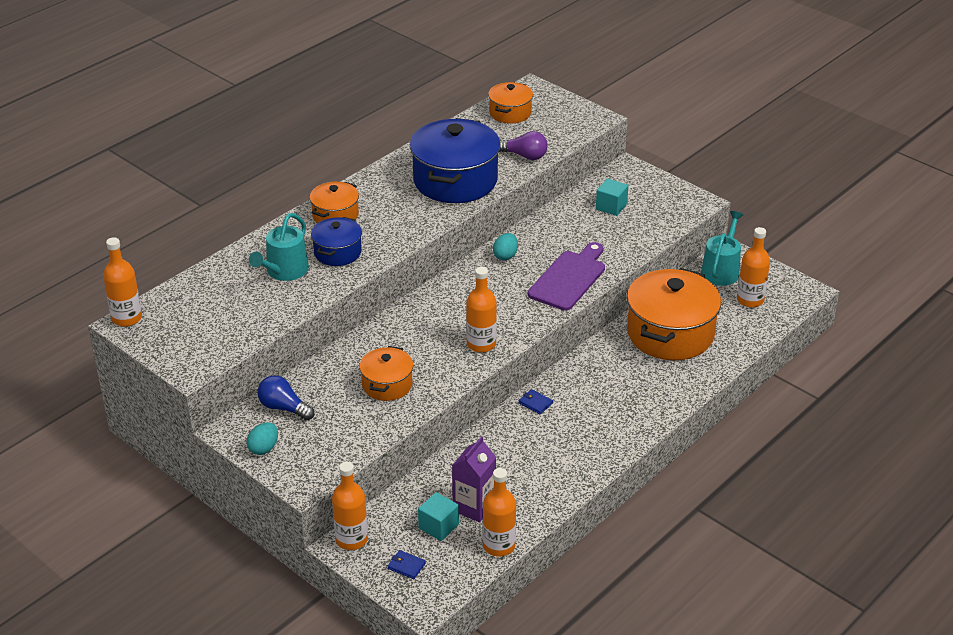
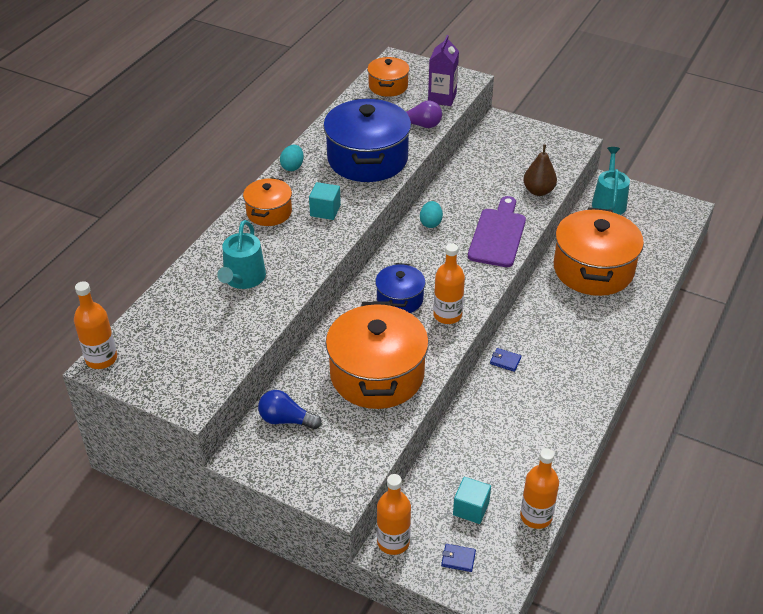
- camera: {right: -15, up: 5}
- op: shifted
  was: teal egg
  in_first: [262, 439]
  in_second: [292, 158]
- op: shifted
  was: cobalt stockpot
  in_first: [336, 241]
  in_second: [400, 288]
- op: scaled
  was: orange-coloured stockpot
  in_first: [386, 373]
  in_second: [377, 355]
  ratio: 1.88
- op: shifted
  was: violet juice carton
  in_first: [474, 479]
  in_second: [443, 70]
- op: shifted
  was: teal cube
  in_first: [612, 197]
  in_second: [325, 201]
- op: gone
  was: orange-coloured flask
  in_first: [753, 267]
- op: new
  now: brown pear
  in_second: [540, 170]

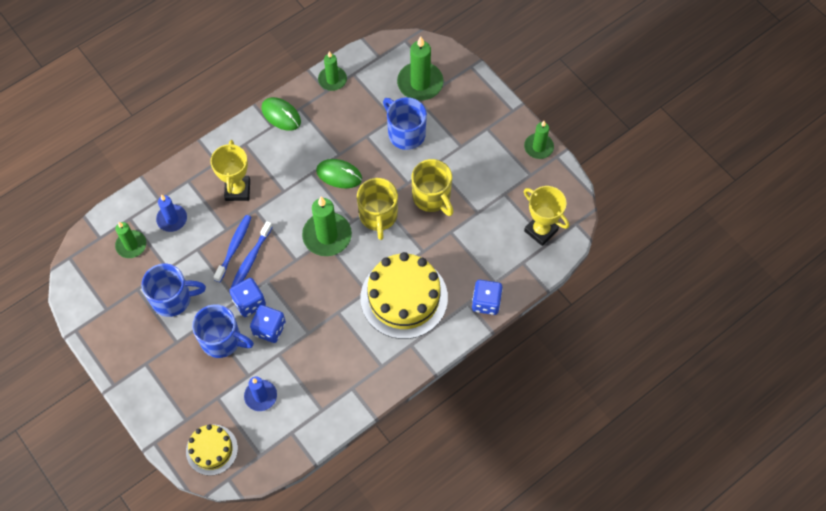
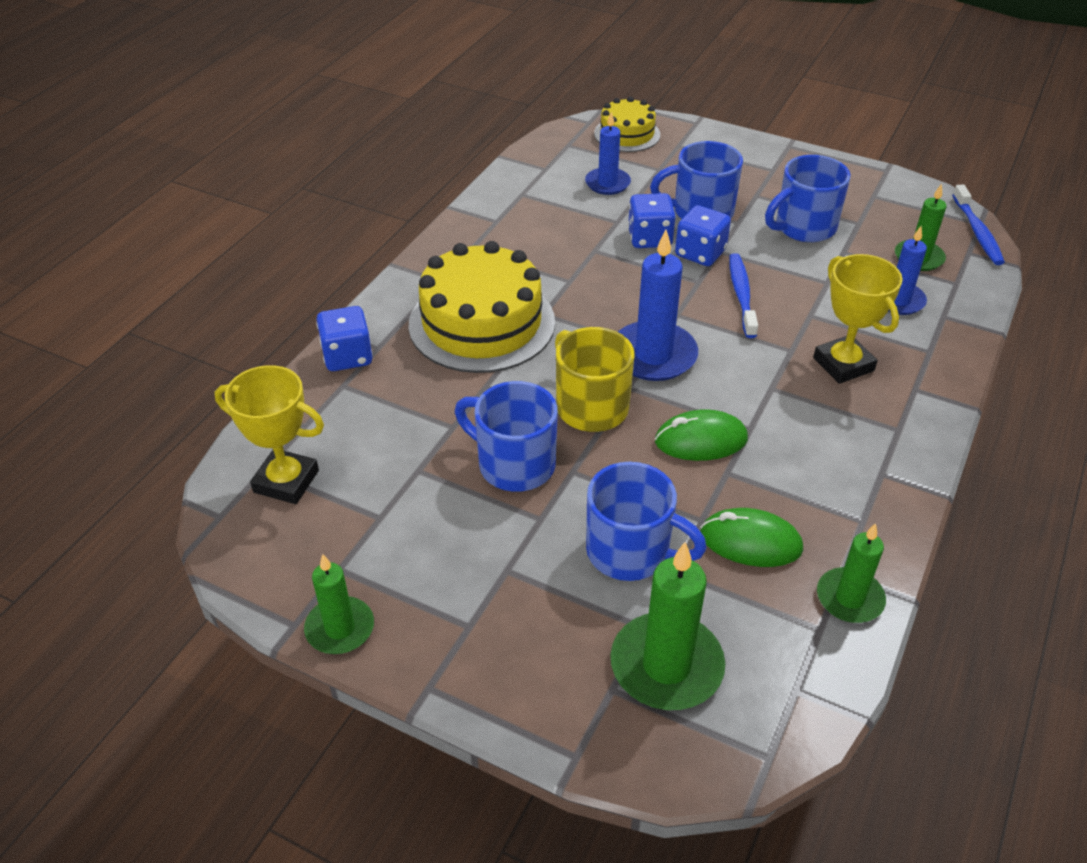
- camera: {right: 155, up: -20}
- op: shifted
  was: cobalt dental brush
  in_first: [232, 248]
  in_second: [978, 225]
- op: shifted
  was: emerald computer mouse
  in_first: [281, 114]
  in_second: [751, 537]
- op: repainted
  was: emerald wax candle
  now: cobalt wax candle
  in_first: [327, 226]
  in_second: [658, 305]
- op: repainted
  was: golden coffee mug
  now: cobalt coffee mug
  in_first: [433, 187]
  in_second: [506, 436]

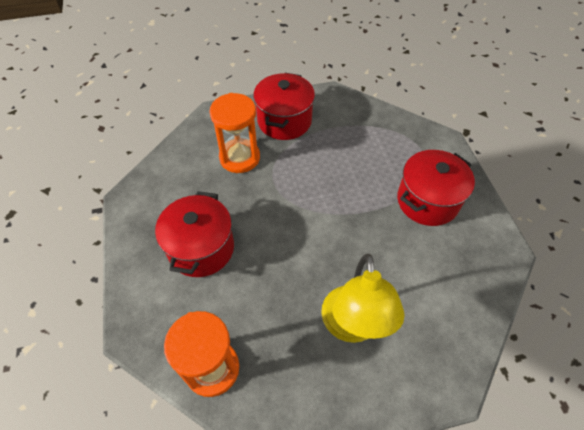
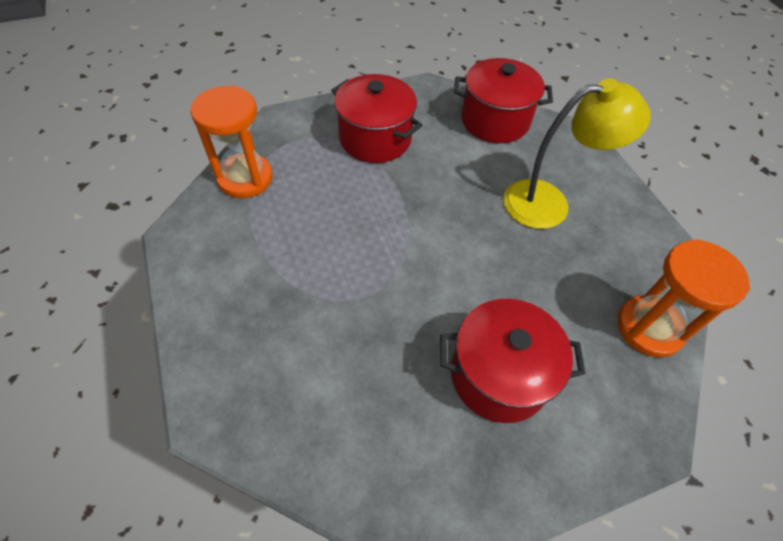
- camera: {right: -100, up: 0}
- op: shifted
  was: orange-coloured hourglass
  in_first: [235, 133]
  in_second: [231, 142]
- op: shifted
  was: crimson stockpot
  in_first: [284, 106]
  in_second: [503, 100]

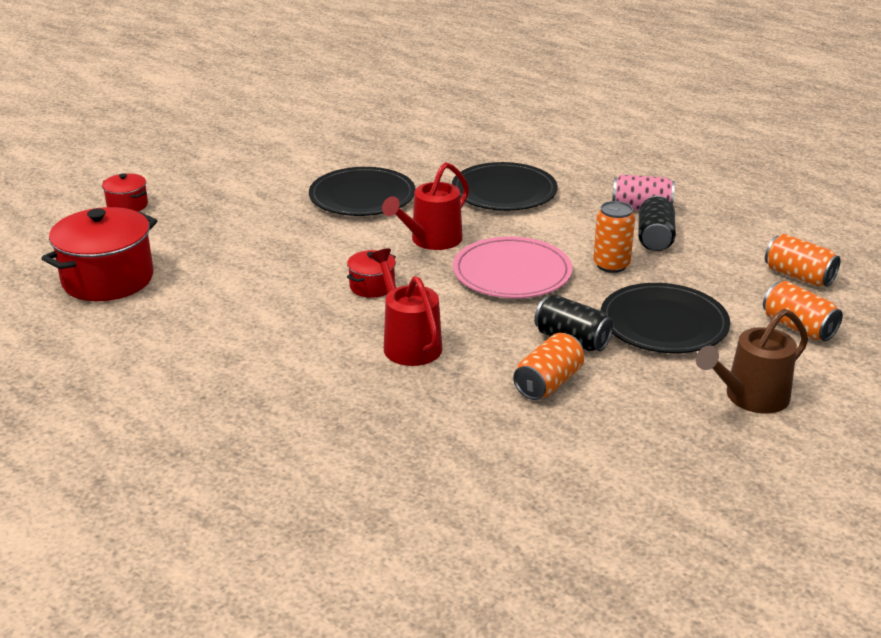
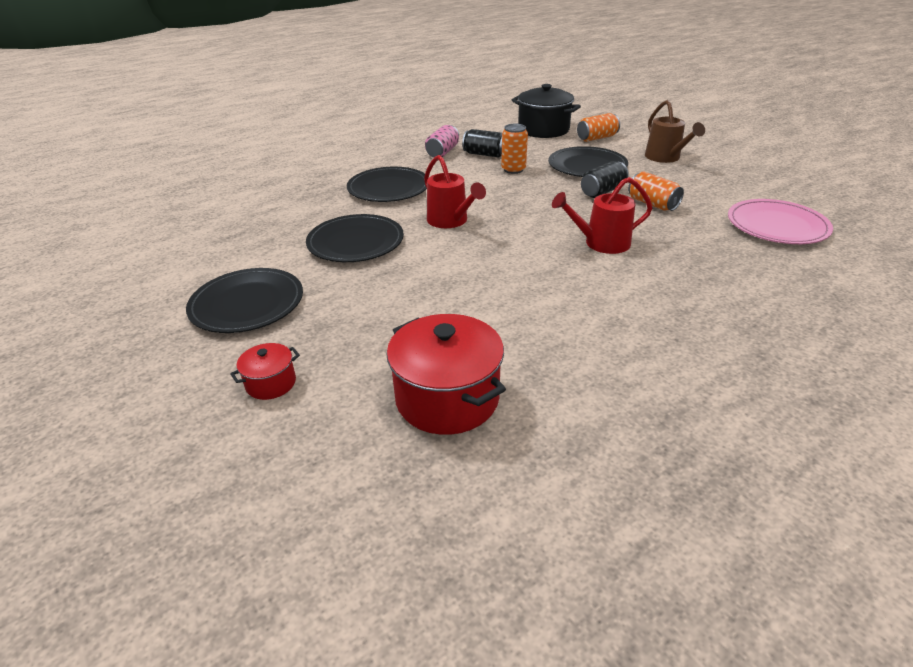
- camera: {right: -75, up: 5}
- op: gone
  was: crimson stockpot
  in_first: [371, 274]
- op: shifted
  was: rose-pink plate
  in_first: [513, 267]
  in_second: [780, 221]
- op: swapped
  was: orange-coloured can
  now: jet-black stockpot
  in_first: [803, 260]
  in_second: [546, 111]
- op: new
  now: jet-black plate
  in_second: [244, 300]

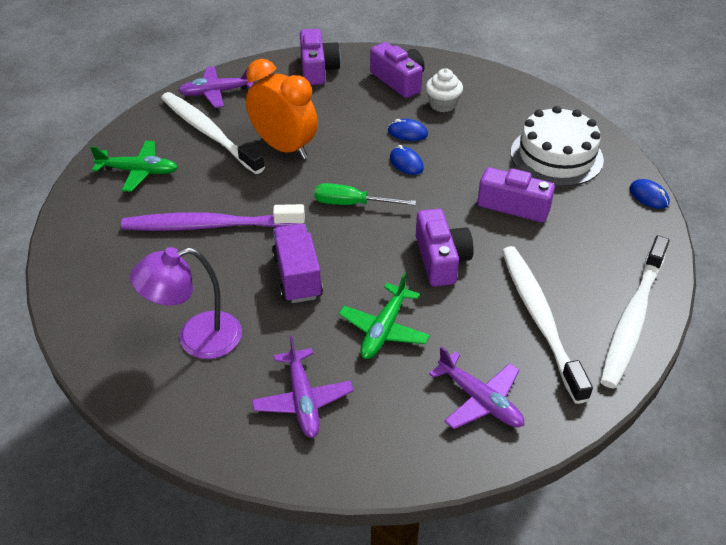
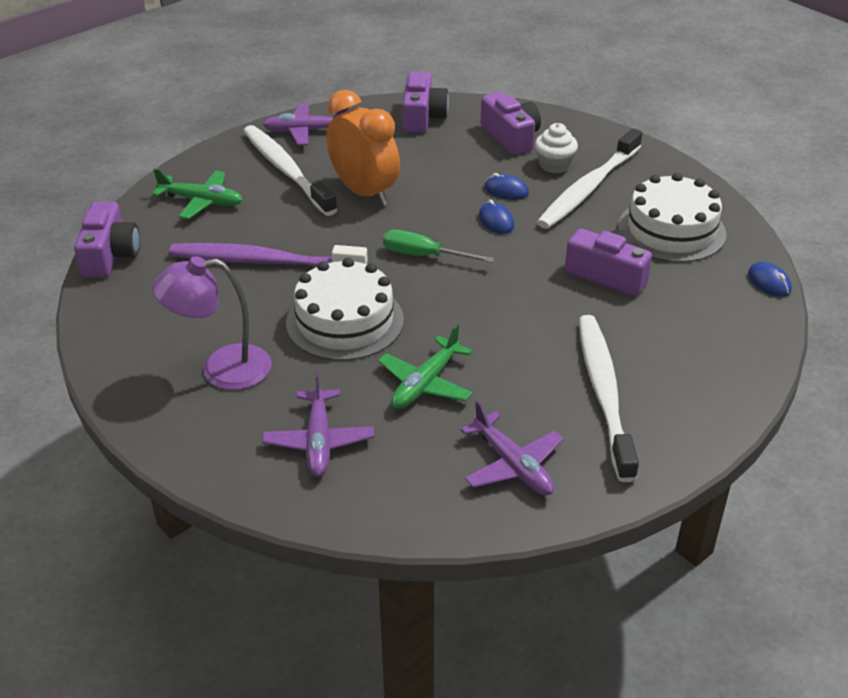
- camera: {right: 10, up: -5}
- op: swapped
  was: violet truck
  now: snow-white gateau
  in_first: [297, 263]
  in_second: [345, 309]
- op: shifted
  was: violet photo camera
  in_first: [445, 248]
  in_second: [107, 239]
- op: shifted
  was: snow-white dental brush
  in_first: [635, 311]
  in_second: [589, 178]

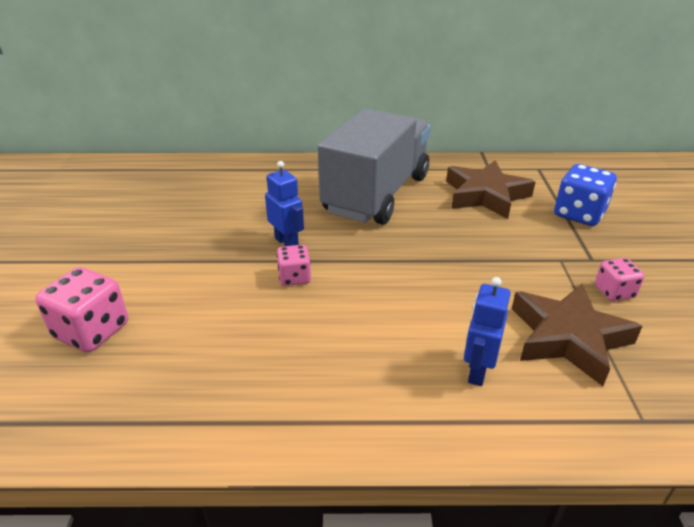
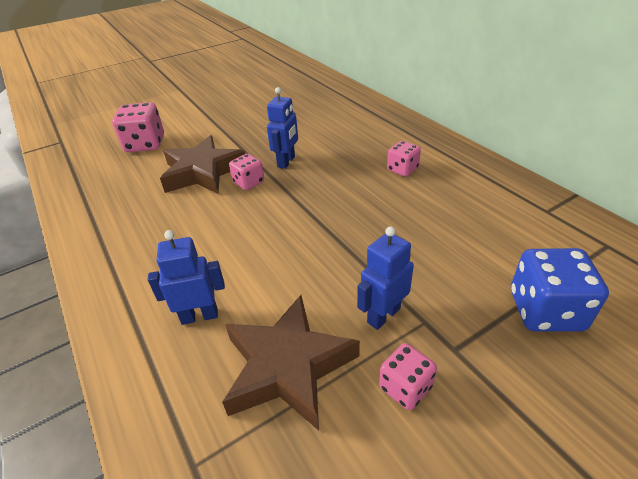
- camera: {right: 60, up: 5}
- op: swapped
  was: gray truck
  now: rose-pink die
  in_first: [374, 167]
  in_second: [404, 159]
- op: shifted
  was: brown star
  in_first: [490, 189]
  in_second: [202, 164]
- op: new
  now: cobalt robot figure
  in_second: [385, 278]

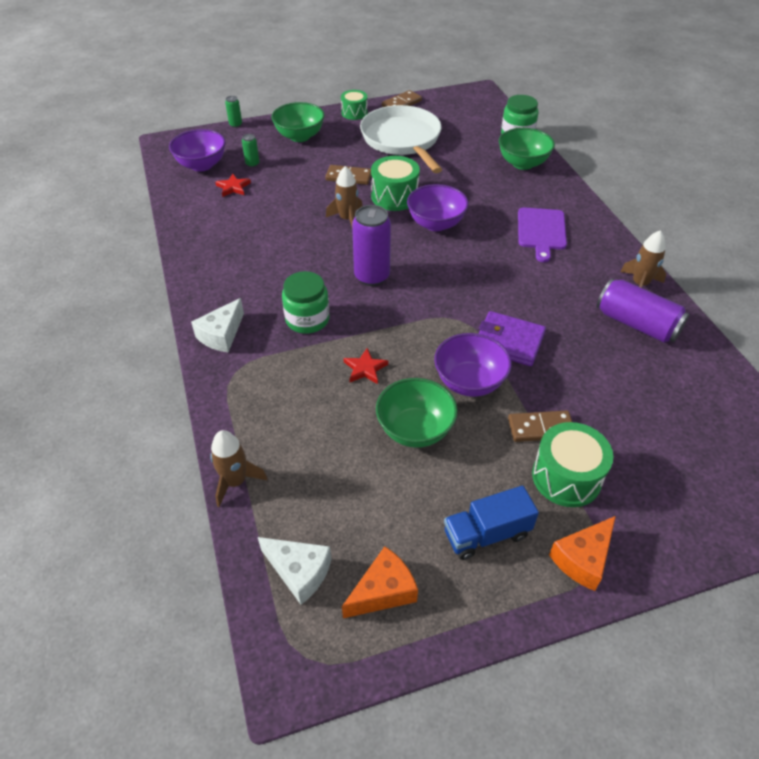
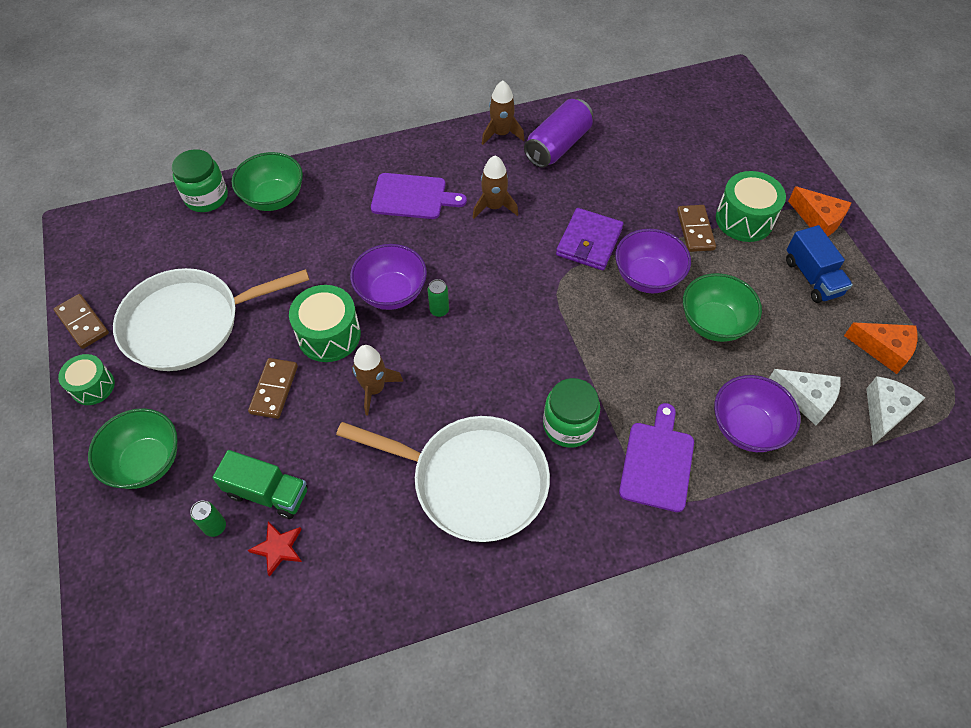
- camera: {right: -90, up: 10}
- op: shifted
  was: violet deep dish
  in_first: [197, 150]
  in_second: [757, 413]
- op: shifted
  was: snow-white cheese wedge
  in_first: [217, 325]
  in_second: [805, 397]
- op: shifted
  was: brown spaceship
  in_first: [238, 468]
  in_second: [495, 187]
- op: shifted
  was: emerald can
  in_first: [233, 112]
  in_second: [438, 298]
- op: rotated
  was: orange-coloured cheese wedge
  in_first: [380, 582]
  in_second: [881, 348]
  clockwise: 150
- op: gone
  was: crimson star
  in_first: [365, 366]
- op: gone
  was: violet can
  in_first: [371, 245]
- op: new
  now: emerald truck
  in_second: [259, 484]
- op: new
  now: snow-white pan
  in_second: [443, 479]
- op: new
  now: violet bread board
  in_second: [656, 457]

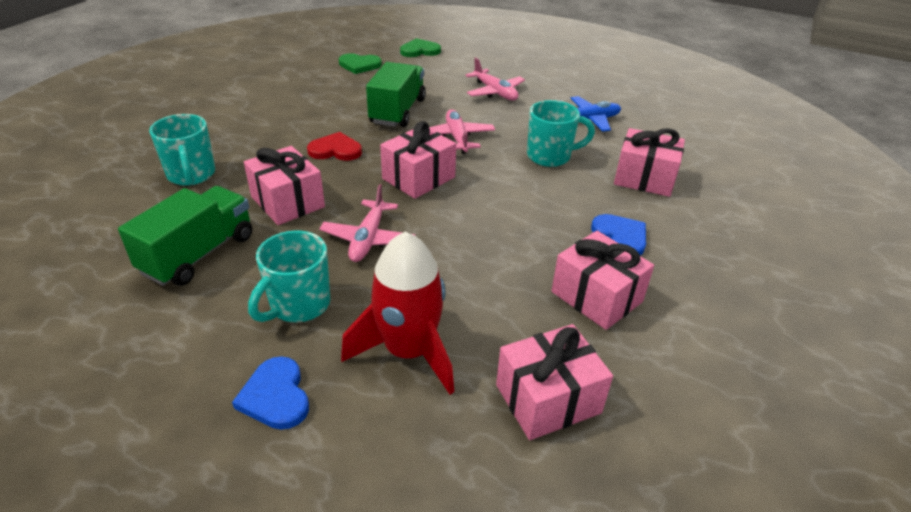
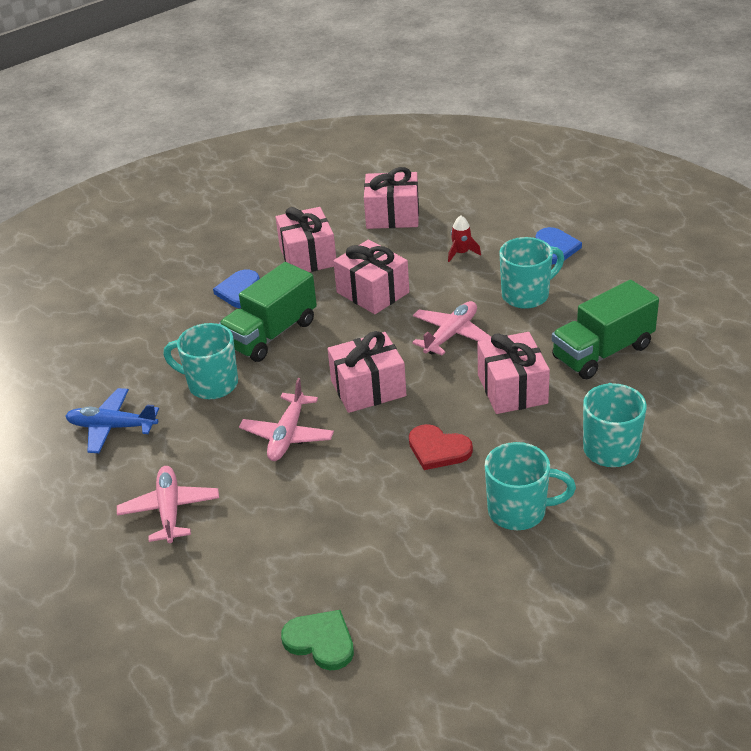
- camera: {right: -150, up: 0}
- op: scaled
  was: crimson spaceship
  in_first: [397, 313]
  in_second: [464, 239]
  ratio: 0.42
- op: shifted
  was: emerald truck
  in_first: [396, 94]
  in_second: [268, 312]
- op: gone
  was: emerald heart
  in_first: [420, 47]
- op: shifted
  was: rose-pink wrapped gift
  in_first: [649, 162]
  in_second: [371, 277]
- op: new
  now: teal coffee mug
  in_second: [530, 486]

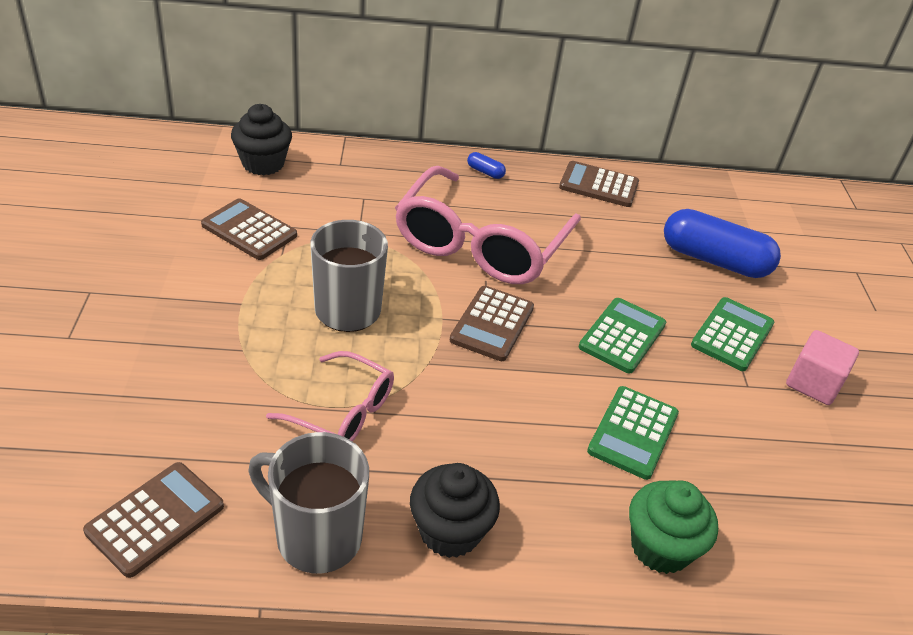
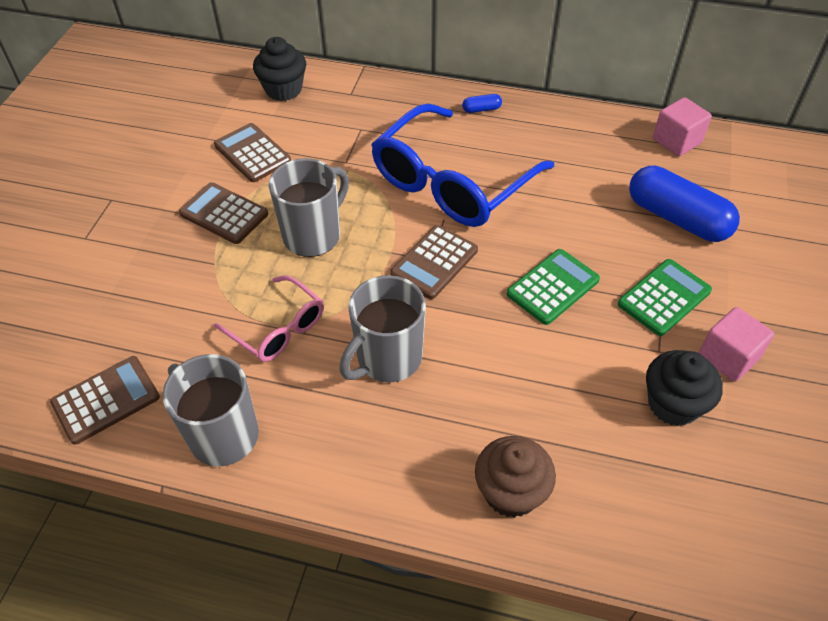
- camera: {right: 20, up: 10}
- op: repainted
  was: rose-pink glasses
  now: cobalt glasses
  in_first: [488, 225]
  in_second: [462, 165]
- op: shifted
  was: jet-black cupcake
  in_first: [455, 510]
  in_second: [684, 388]
- op: rotated
  was: cobalt pill
  in_first: [486, 165]
  in_second: [482, 103]
  clockwise: -60
- op: shifted
  was: brown adding machine
  in_first: [599, 184]
  in_second: [223, 213]
- op: gone
  was: emerald adding machine
  in_first: [633, 433]
- op: repainted
  was: emerald cupcake
  now: brown cupcake
  in_first: [673, 527]
  in_second: [515, 477]
- op: new
  now: gray coffee mug
  in_second: [382, 328]
- op: new
  now: rose-pink cube
  in_second: [682, 126]

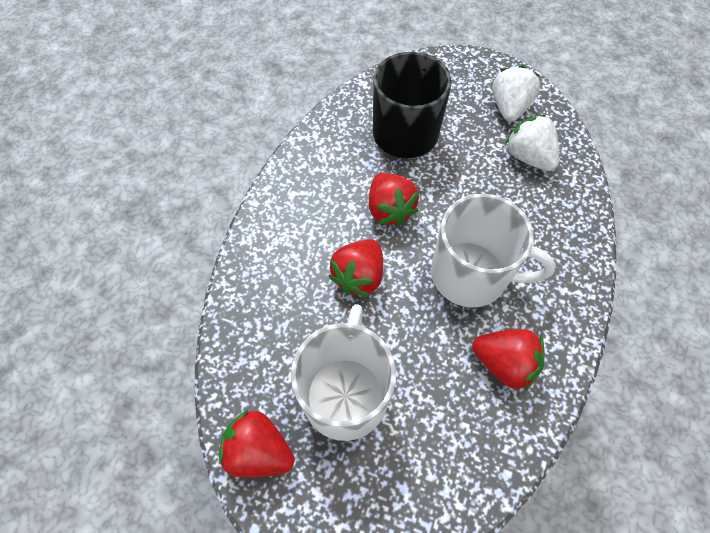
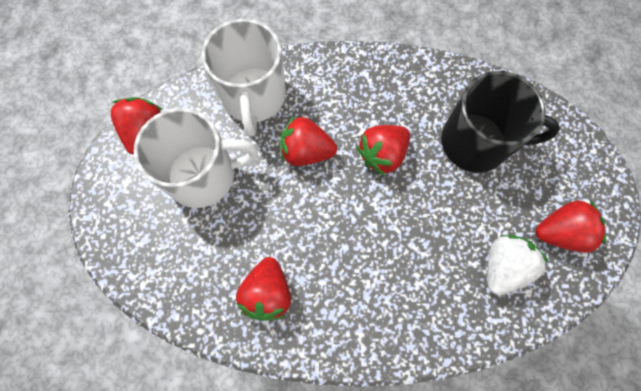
- camera: {right: 70, up: 10}
- op: shifted
  was: snow-white coffee mug
  in_first: [493, 251]
  in_second: [244, 78]
- op: repainted
  was: snow-white toy strawberry
  now: crimson toy strawberry
  in_first: [516, 93]
  in_second: [570, 226]

